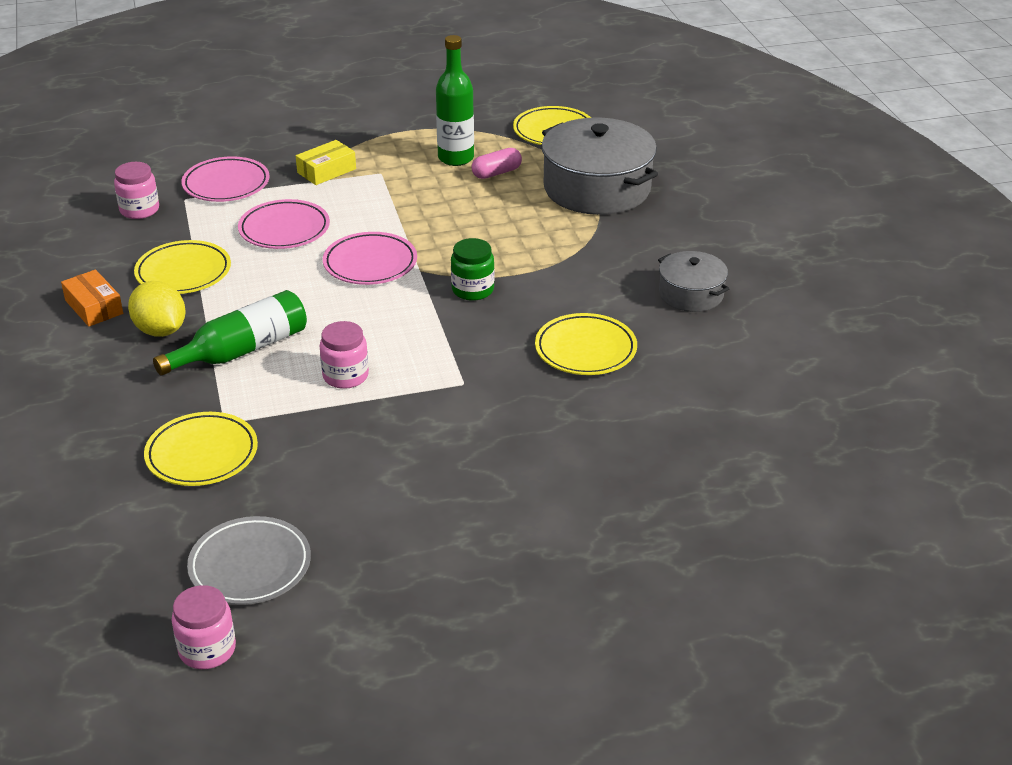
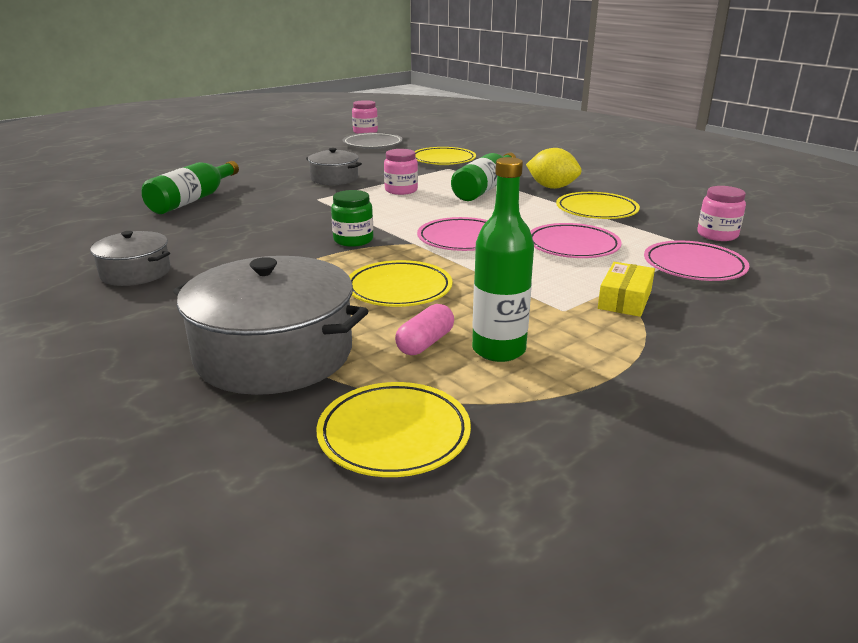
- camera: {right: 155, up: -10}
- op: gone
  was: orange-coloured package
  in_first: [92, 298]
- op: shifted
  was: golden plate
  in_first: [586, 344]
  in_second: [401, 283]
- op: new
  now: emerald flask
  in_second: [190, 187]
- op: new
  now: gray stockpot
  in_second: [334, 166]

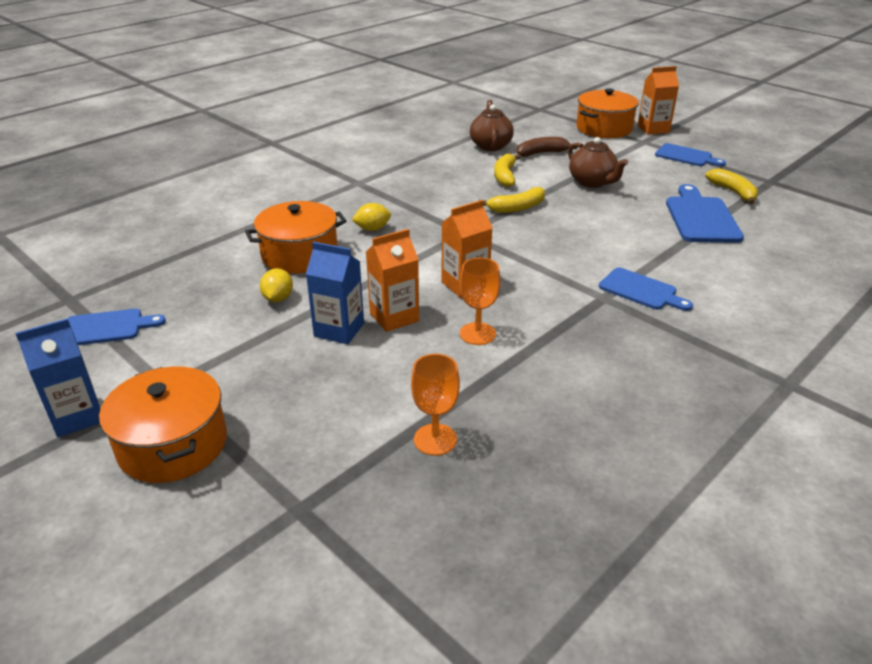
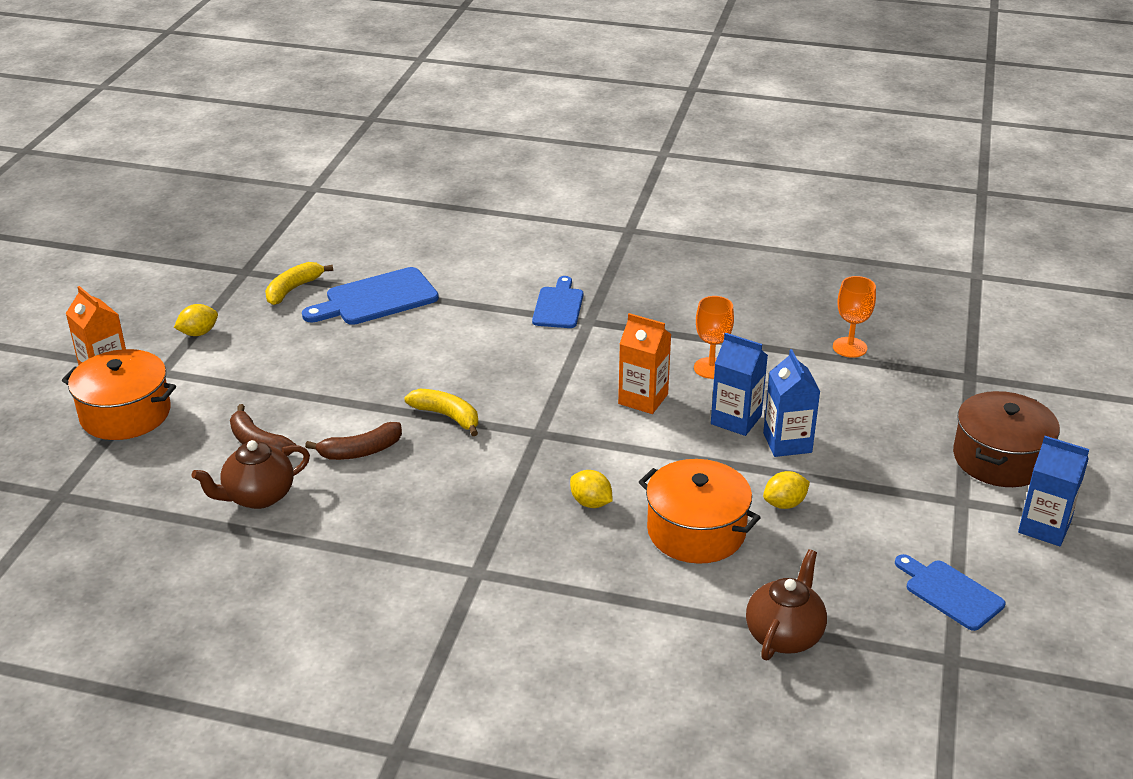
- camera: {right: -120, up: 0}
- op: repainted
  was: orange-coloured stockpot
  now: brown stockpot
  in_first: [163, 425]
  in_second: [1006, 439]
- op: repainted
  was: orange-coloured juice carton
  now: cobalt juice carton
  in_first: [392, 280]
  in_second: [739, 384]
- op: repainted
  was: golden banana fruit
  now: brown banana fruit
  in_first: [507, 170]
  in_second: [353, 441]
- op: shifted
  was: brown china teapot
  in_first: [598, 162]
  in_second: [786, 604]
- op: swapped
  was: cobalt bread board
  now: golden toy lemon
  in_first: [690, 154]
  in_second: [196, 320]

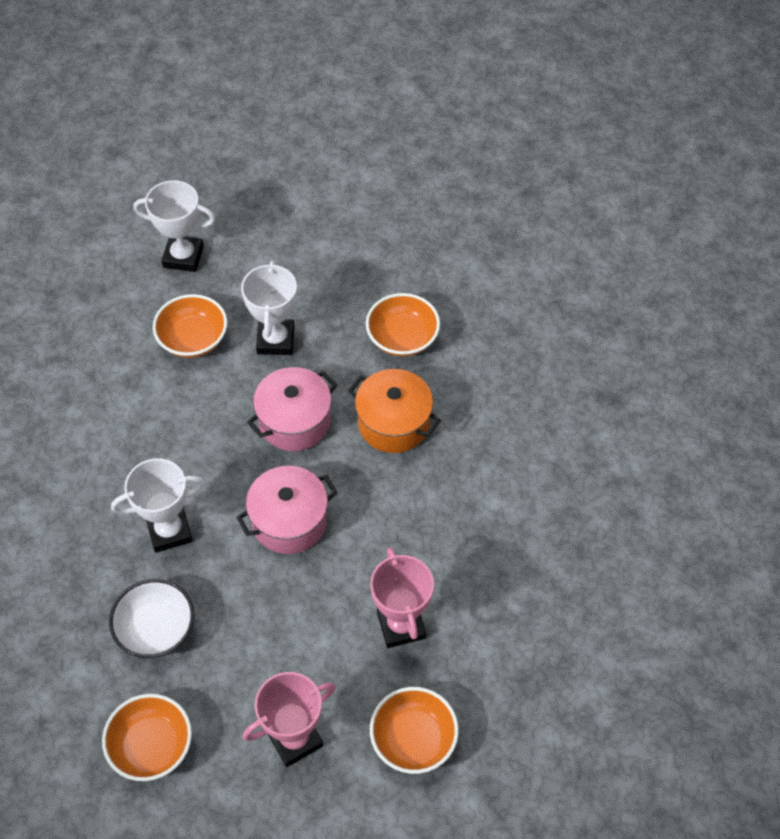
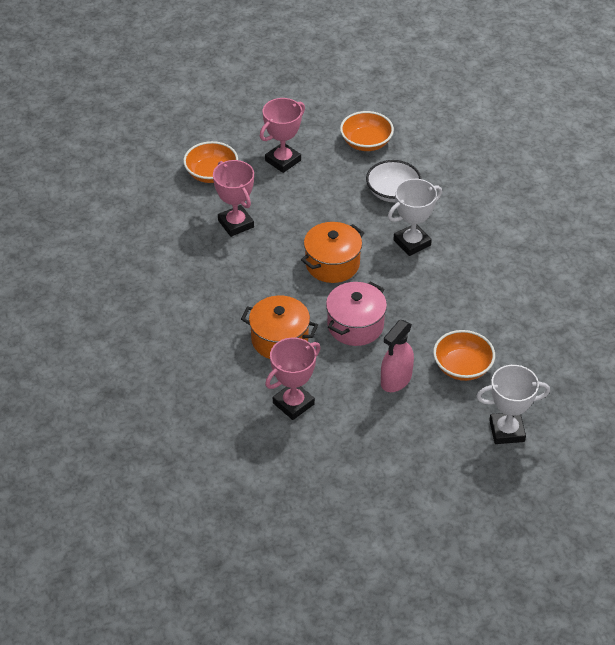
- camera: {right: 165, up: -10}
- op: repainted
  was: rose-pink stockpot
  now: orange-coloured stockpot
  in_first: [287, 510]
  in_second: [332, 252]
- op: swapped
  was: snow-white award cup
  now: rose-pink spray bottle
  in_first: [269, 308]
  in_second: [397, 356]
- op: swapped
  was: orange-coloured deep dish
  now: rose-pink award cup
  in_first: [403, 325]
  in_second: [293, 378]

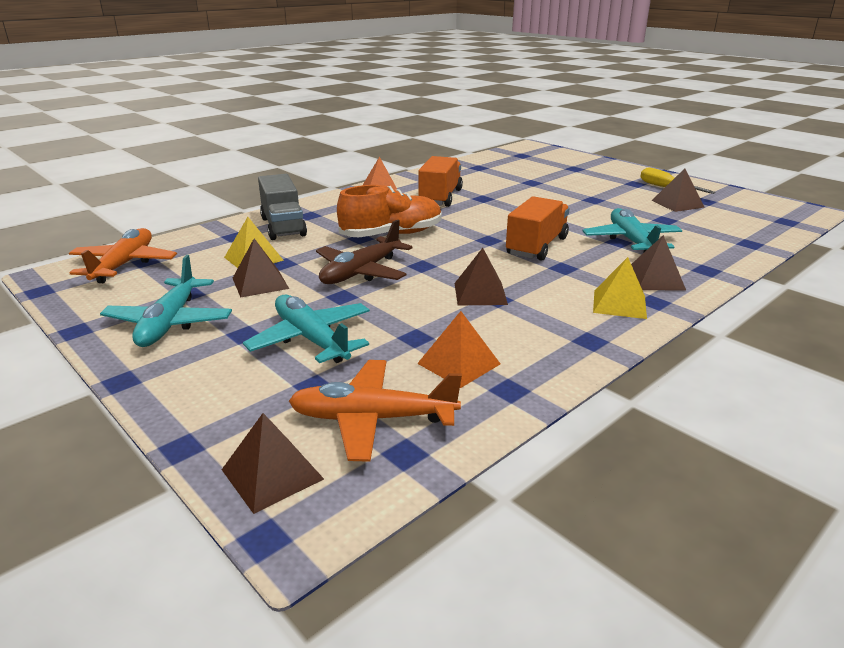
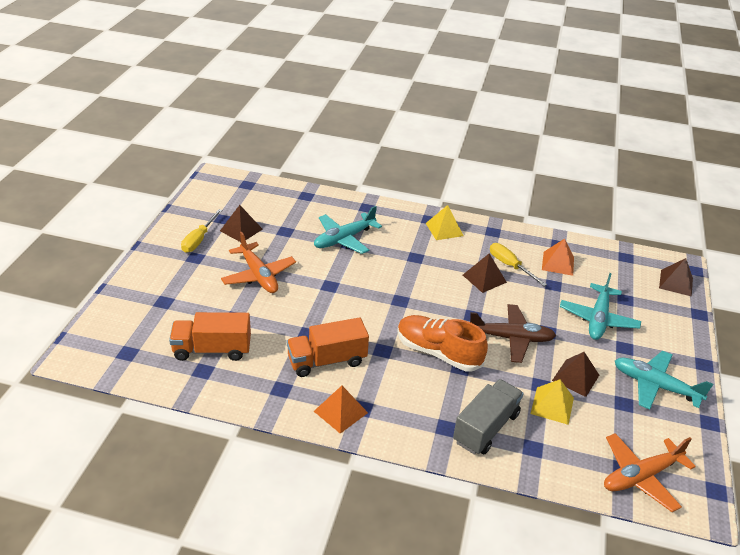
- camera: {right: -125, up: 10}
- op: rotated
  was: teal toy plane
  in_first: [166, 301]
  in_second: [664, 380]
  clockwise: -120
- op: shifted
  was: orange-coloured toy plane
  in_first: [375, 411]
  in_second: [258, 262]
- op: shifted
  was: orange-coloured truck
  in_first: [538, 228]
  in_second: [210, 336]
- op: gone
  was: brown solid pyramid
  in_first: [658, 262]
- op: new
  now: golden flat screwdriver
  in_second: [518, 264]

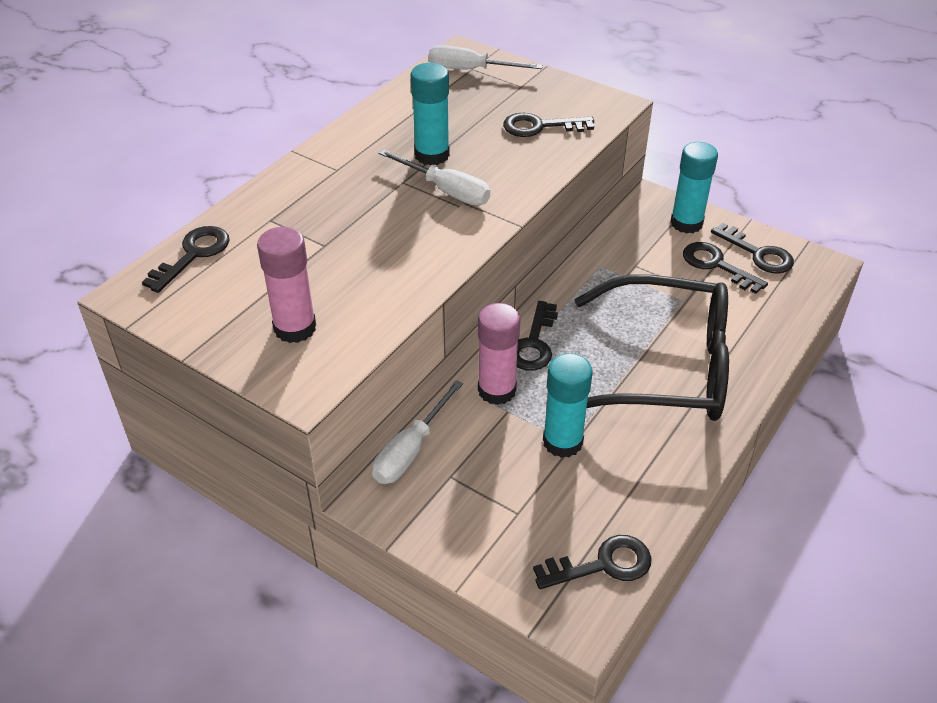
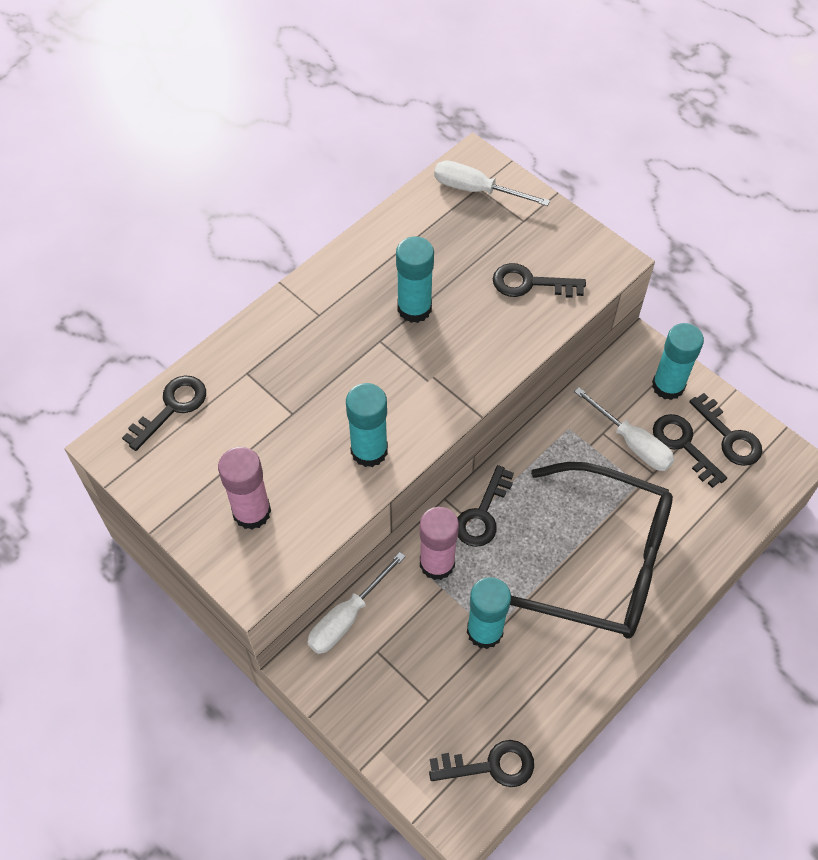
- camera: {right: 10, up: 15}
- op: shifted
  was: snow-white flat screwdriver
  in_first: [434, 177]
  in_second: [624, 429]
- op: new
  now: teal stick of glue
  in_second: [367, 425]

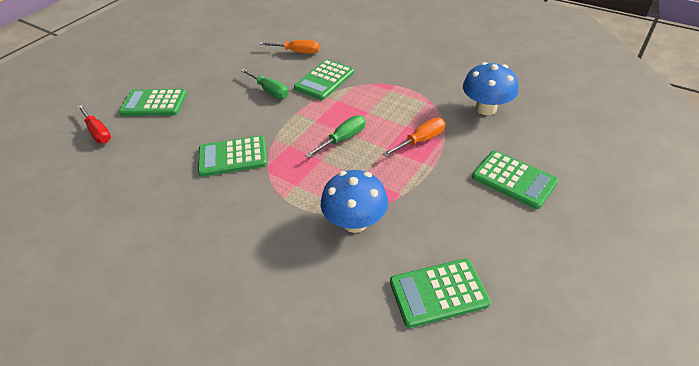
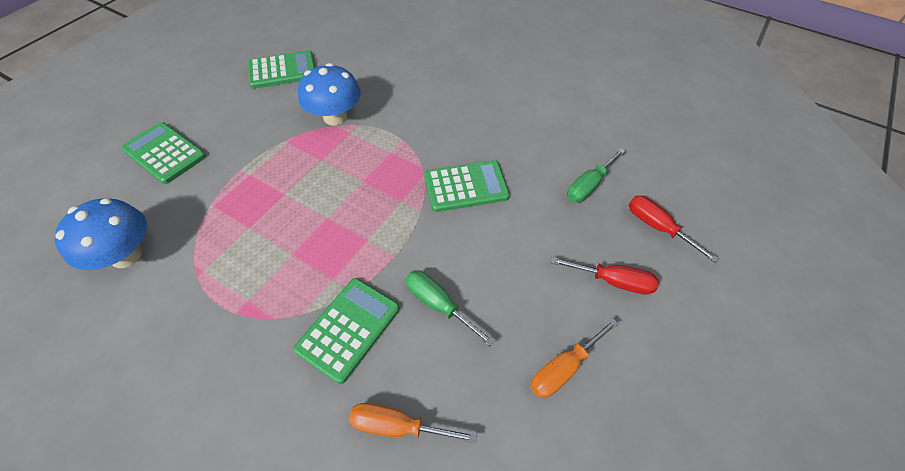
- camera: {right: 175, up: 10}
- op: swapped
  was: emerald adding machine
  now: crimson flat screwdriver
  in_first: [153, 102]
  in_second: [604, 276]
- op: shifted
  was: emerald flat screwdriver
  in_first: [335, 136]
  in_second: [596, 175]
- op: shifted
  was: orange-coloured flat screwdriver
  in_first: [414, 137]
  in_second: [574, 358]

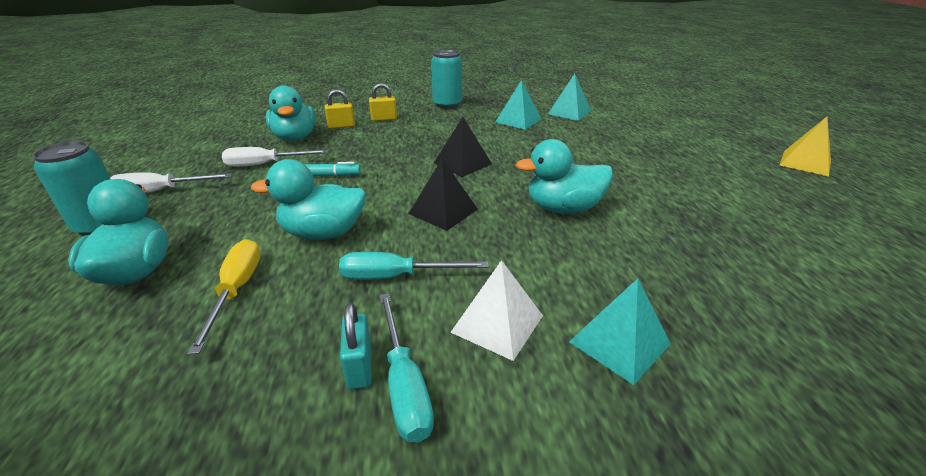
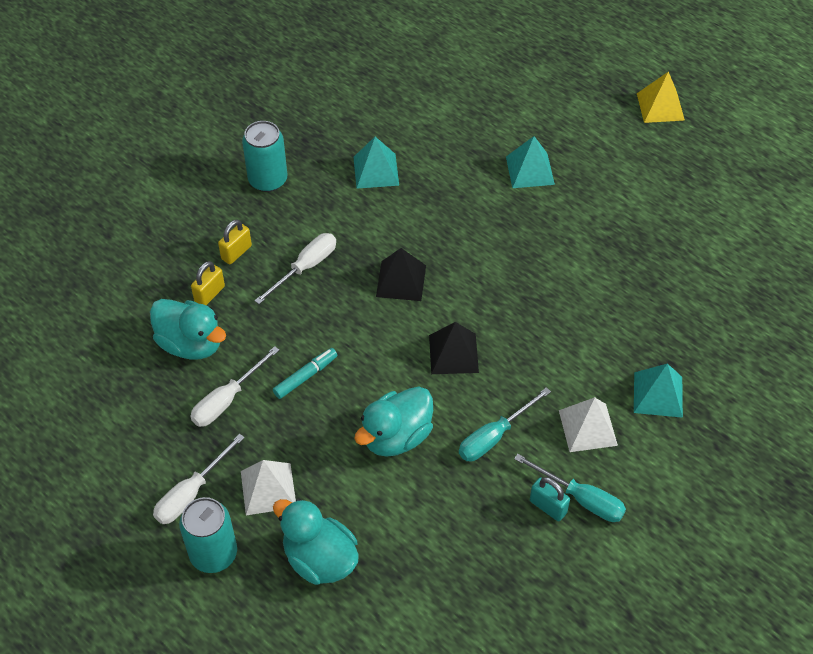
- camera: {right: -40, up: 20}
- op: gone
  was: golden flat screwdriver
  in_first: [224, 297]
- op: gone
  was: teal rubber duck
  in_first: [564, 176]
- op: shifted
  was: teal solid pyramid
  in_first: [569, 97]
  in_second: [530, 162]
- op: new
  now: snow-white solid pyramid
  in_second: [268, 487]
- op: new
  now: snow-white flat screwdriver
  in_second: [295, 268]

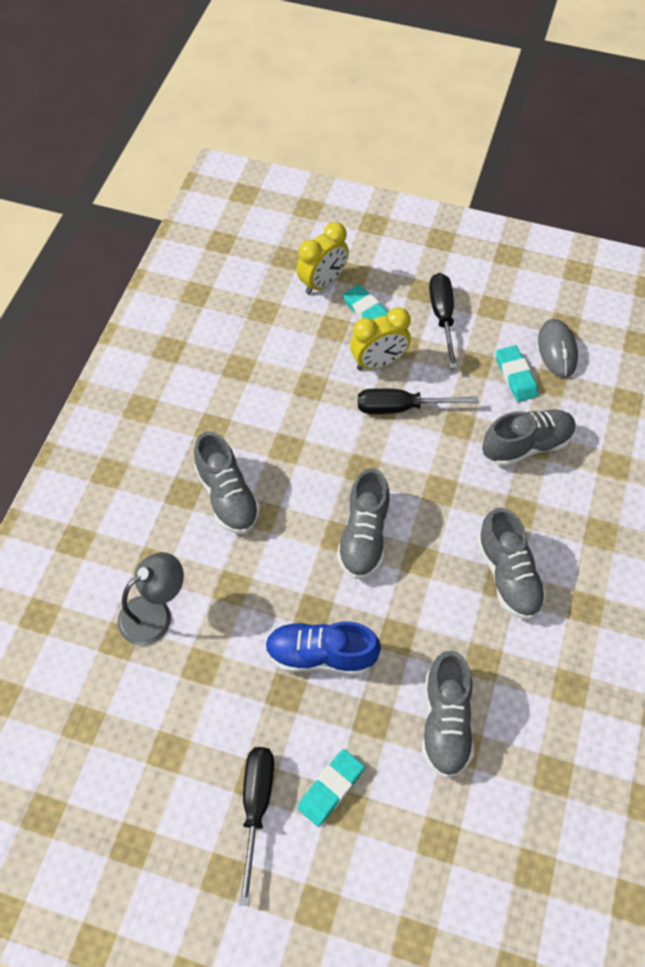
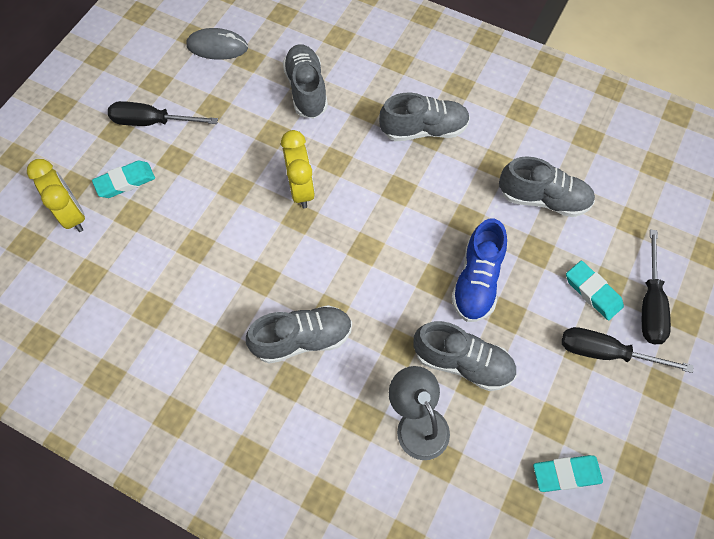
- camera: {right: -80, up: 5}
- op: shifted
  was: gray shoe
  in_first: [363, 523]
  in_second: [465, 356]
- op: shifted
  was: golden bedside clock
  in_first: [380, 338]
  in_second: [298, 169]
- op: shifted
  was: jet-black flat screwdriver
  in_first: [418, 401]
  in_second: [656, 286]
- op: shifted
  was: teal eraser
  in_first: [517, 373]
  in_second: [568, 473]

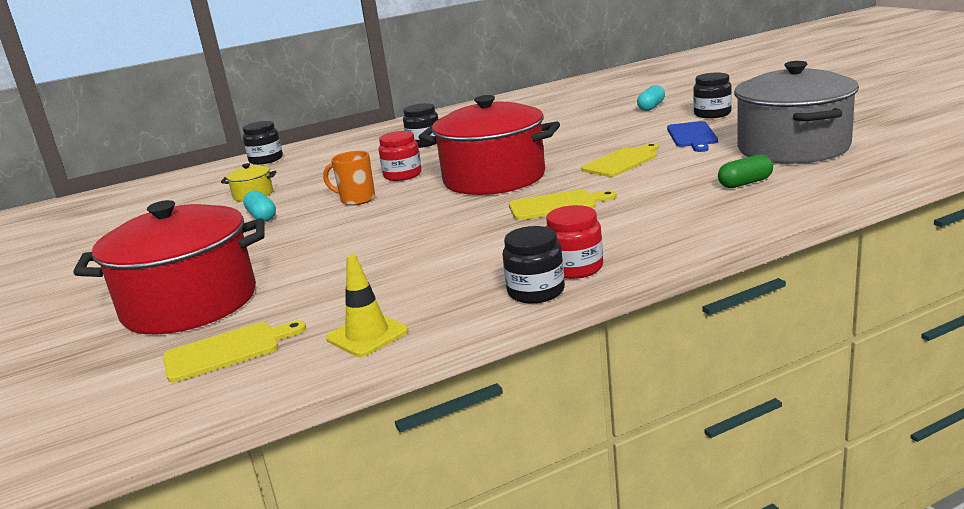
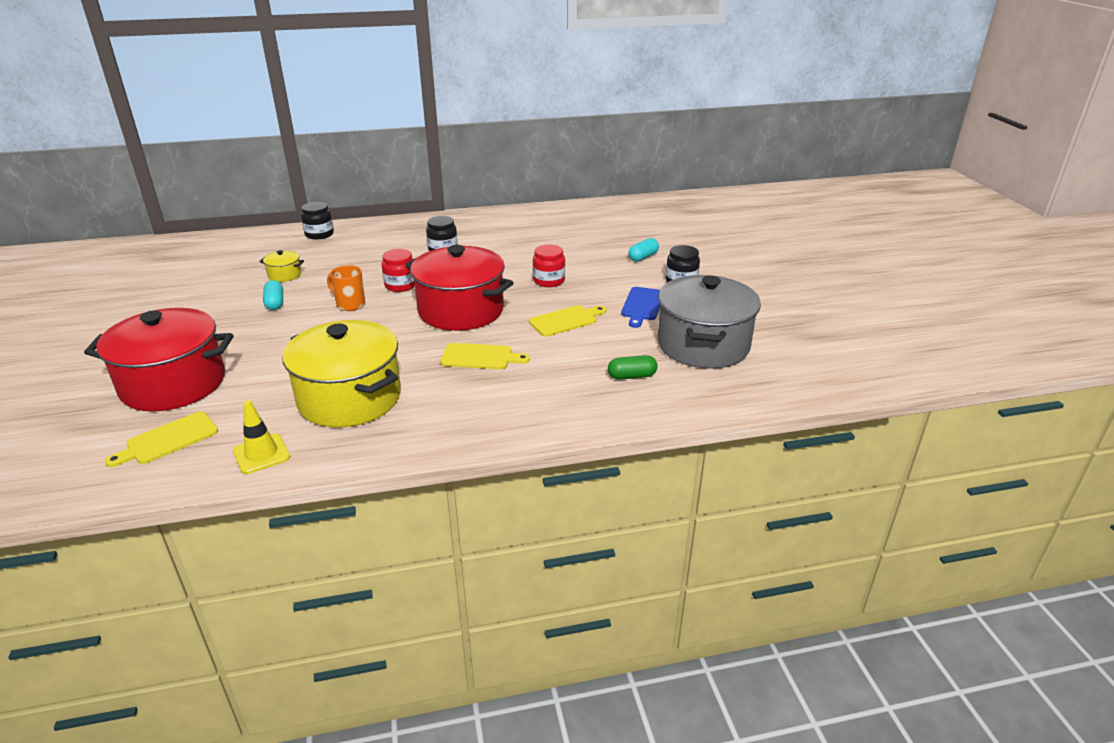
- camera: {right: 10, up: 10}
- op: rotated
  was: golden bread board
  in_first: [234, 351]
  in_second: [161, 439]
  clockwise: 150
- op: gone
  was: jet-black preserve jar
  in_first: [534, 264]
- op: shifted
  was: crimson preserve jar
  in_first: [574, 242]
  in_second: [549, 265]
- op: new
  now: golden stockpot
  in_second: [341, 374]

